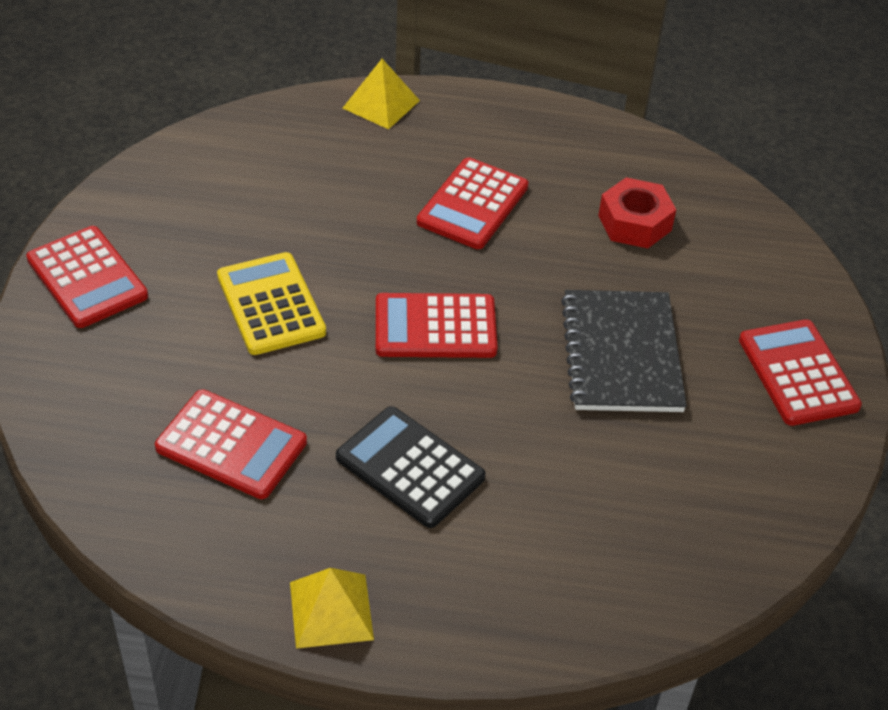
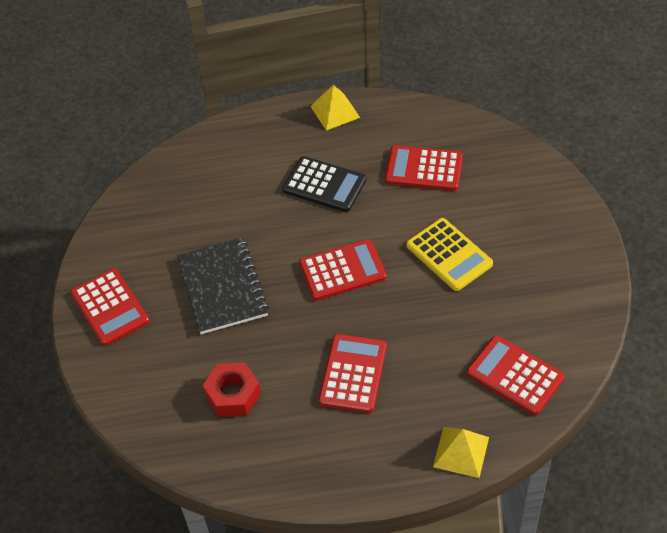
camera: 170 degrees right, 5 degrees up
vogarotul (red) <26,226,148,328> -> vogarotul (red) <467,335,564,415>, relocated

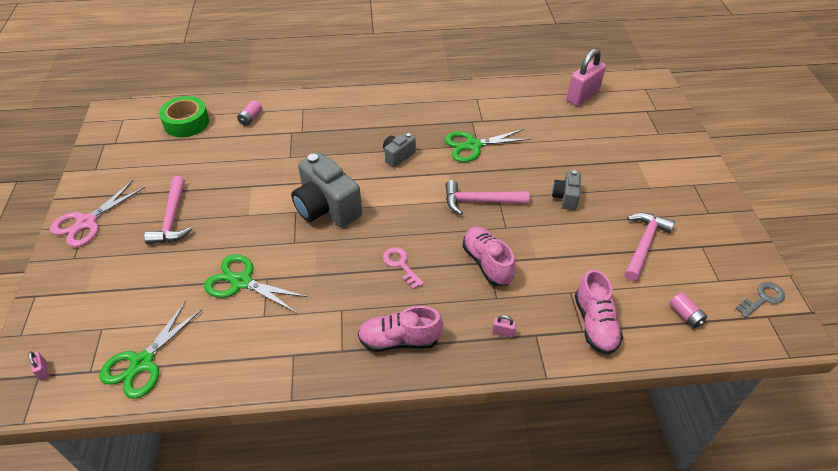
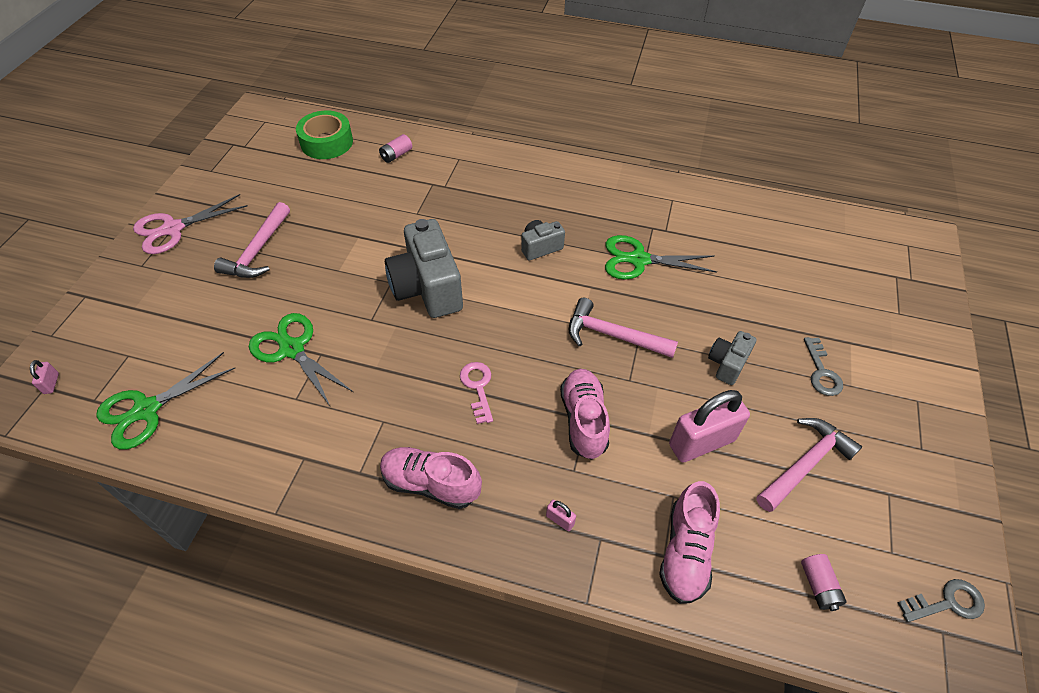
camera: 20 degrees right, 5 degrees up
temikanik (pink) <567,49,606,106> -> temikanik (pink) <669,390,750,463>, relocated
none -> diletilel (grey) <804,337,843,396>

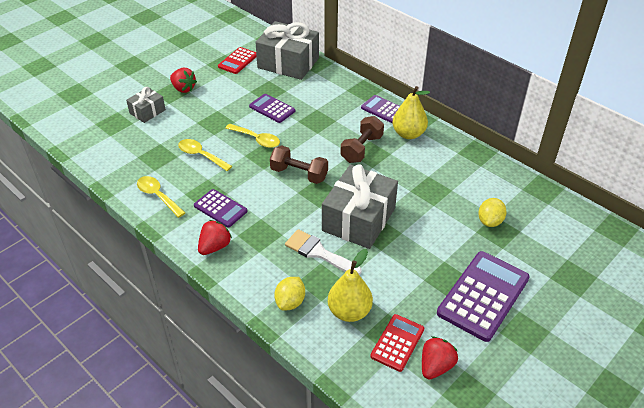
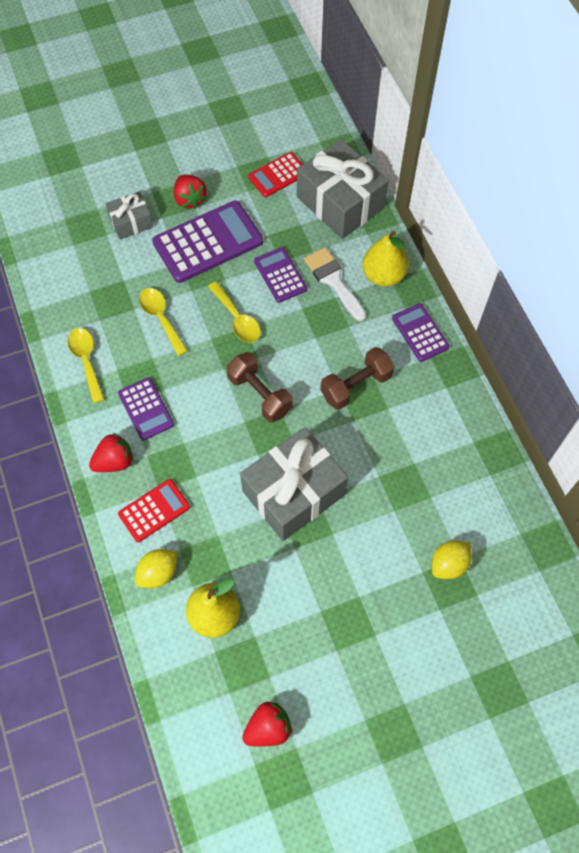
camera: 25 degrees right, 20 degrees up
vogarotul (red) <370,314,424,372> -> vogarotul (red) <118,479,190,542>, relocated
vogarotul (purple) <437,251,530,342> -> vogarotul (purple) <152,200,263,283>, relocated
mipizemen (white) <285,229,362,275> -> mipizemen (white) <304,247,366,321>, relocated
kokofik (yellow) <392,86,430,139> -> kokofik (yellow) <363,231,409,287>, relocated

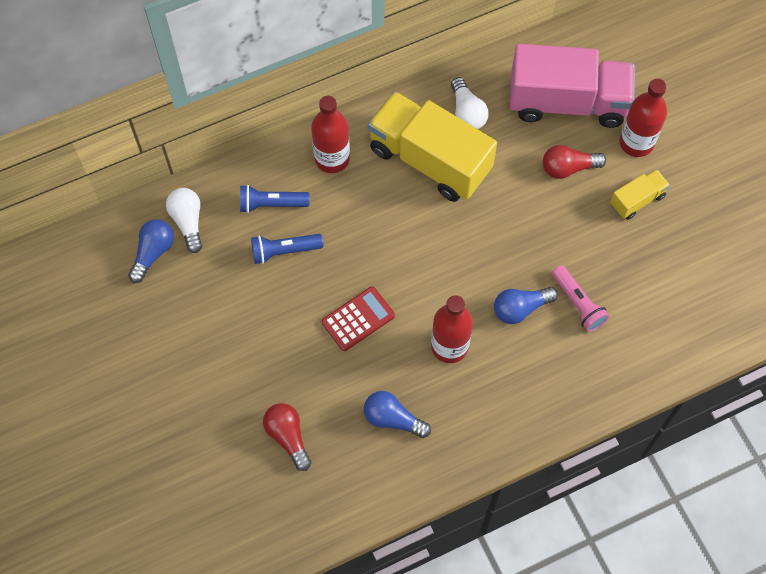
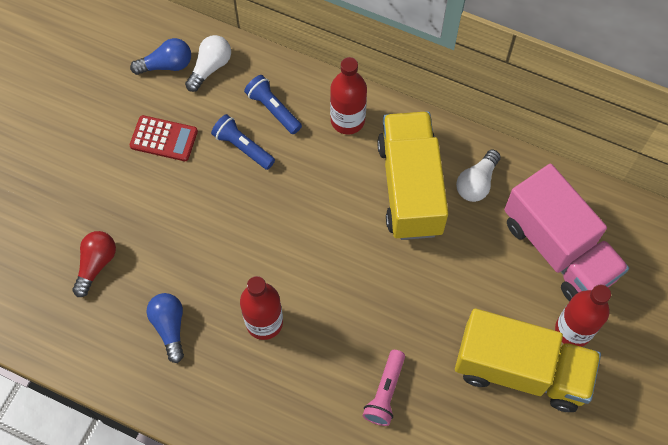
camera: 50 degrees right, 0 degrees up
vogarotul (red) <322,286,395,351> -> vogarotul (red) <130,115,198,161>, relocated
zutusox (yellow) <610,170,670,220> -> zutusox (yellow) <455,309,601,412>, x2.17
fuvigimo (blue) <494,287,558,324> -> none
fuvigimo (red) <543,145,606,179> -> none

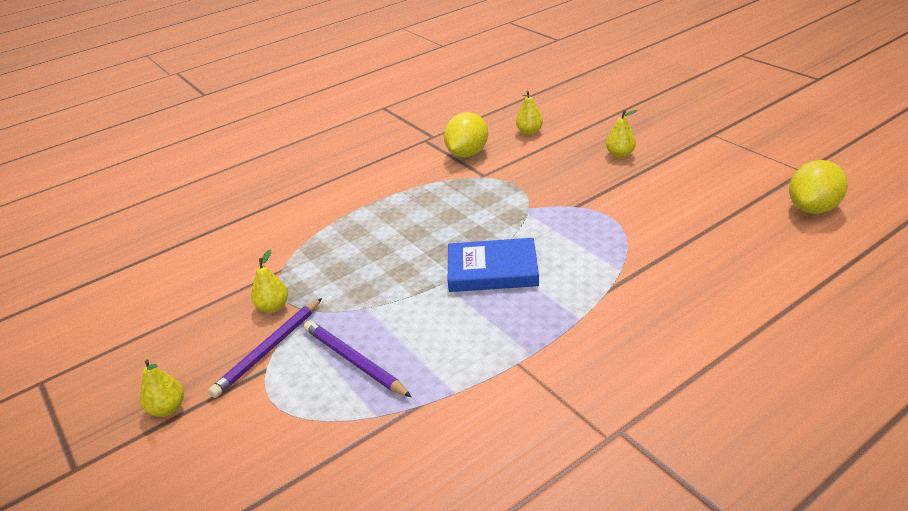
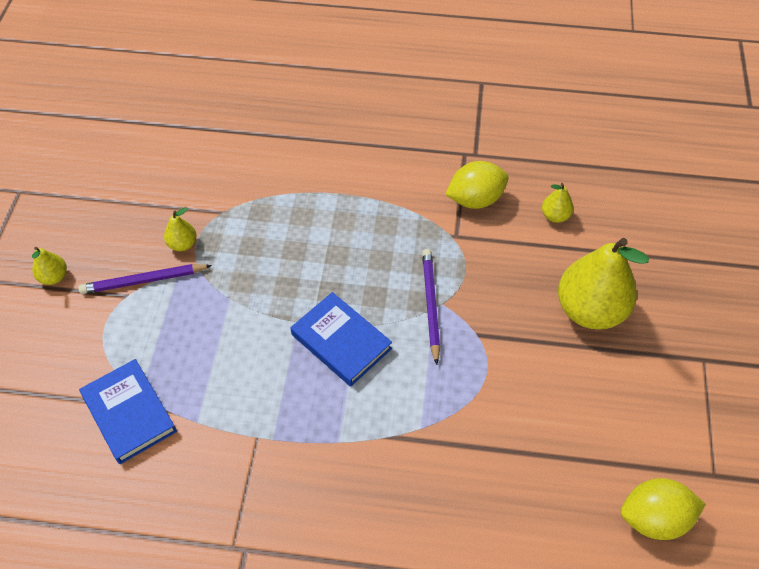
camera: 40 degrees right, 20 degrees up
none -> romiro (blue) <79,359,177,464>
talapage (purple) <304,320,412,397> -> talapage (purple) <422,249,440,365>, relocated
kokofik (yellow) <606,110,637,158> -> kokofik (yellow) <558,238,649,330>, x2.25

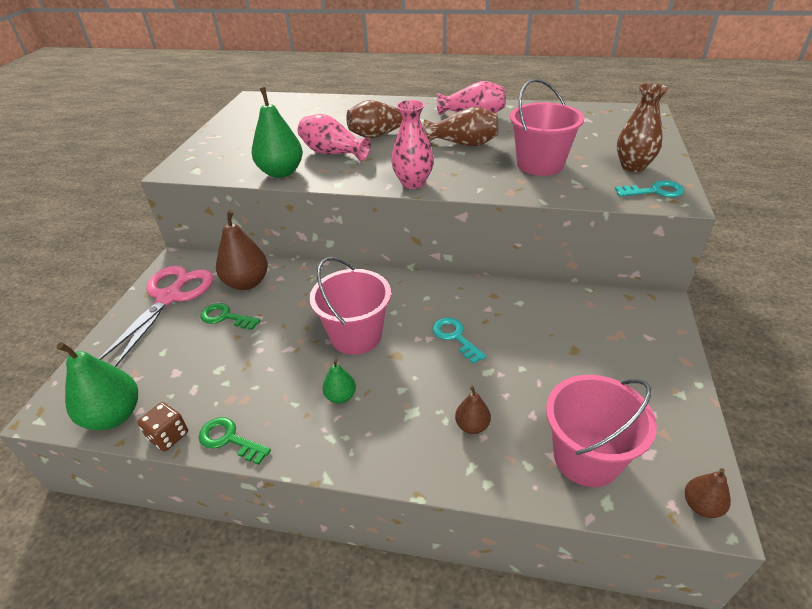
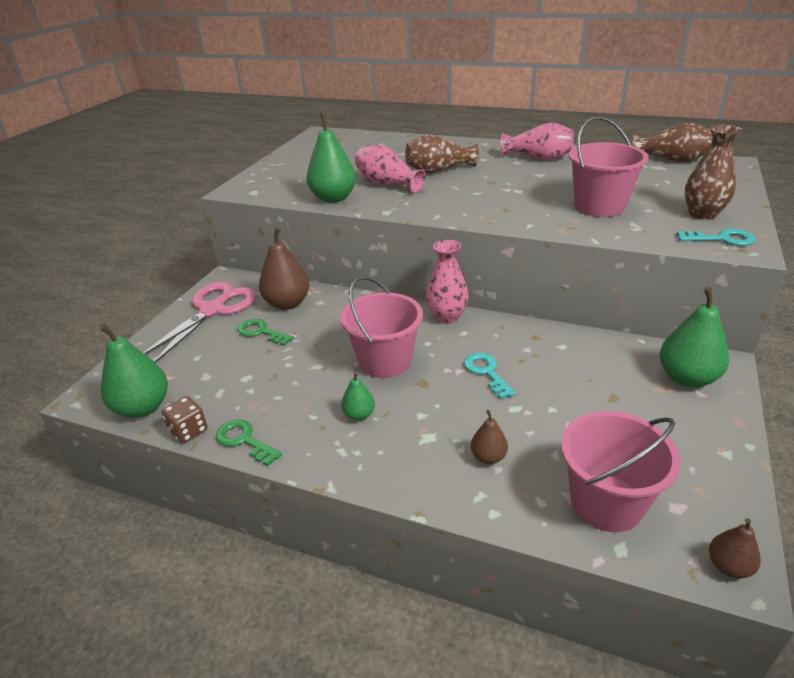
camera: 10 degrees right, 5 degrees down
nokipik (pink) <391,100,434,189> -> nokipik (pink) <426,240,469,324>, relocated
nokipik (brown) <423,107,498,146> -> nokipik (brown) <633,123,712,162>, relocated
none -> kokofik (green) <660,287,729,387>

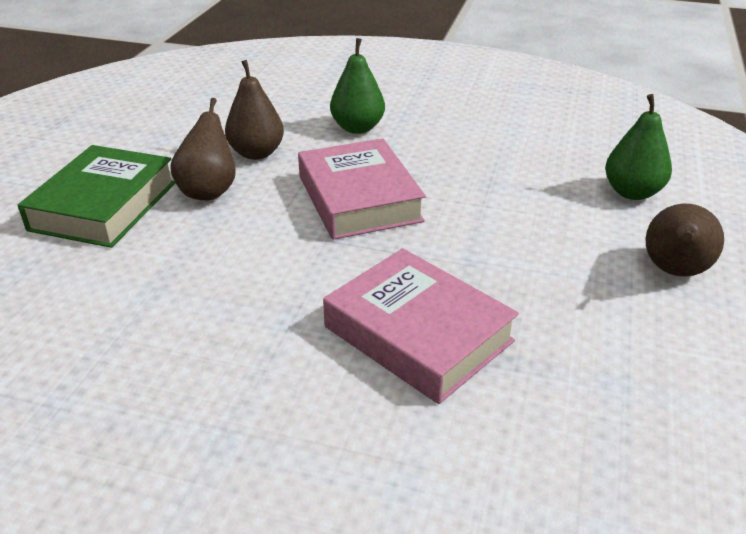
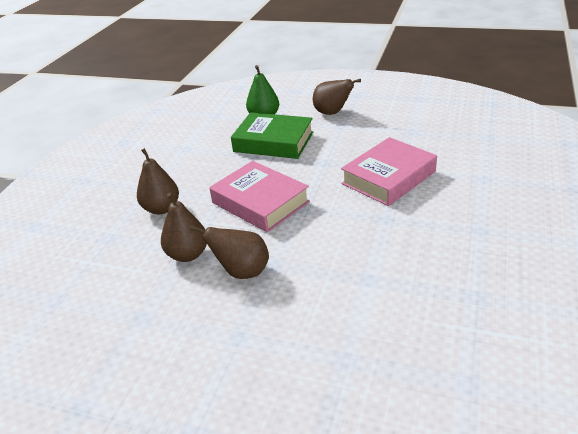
camera: 85 degrees left, 0 degrees up
kokofik (green) <330,38,385,134> -> kokofik (brown) <137,148,179,214>
romiro (pink) <298,138,426,240> -> romiro (pink) <209,161,310,232>, 60 degrees clockwise
romiro (green) <18,145,175,248> -> romiro (green) <231,112,313,159>, relocated

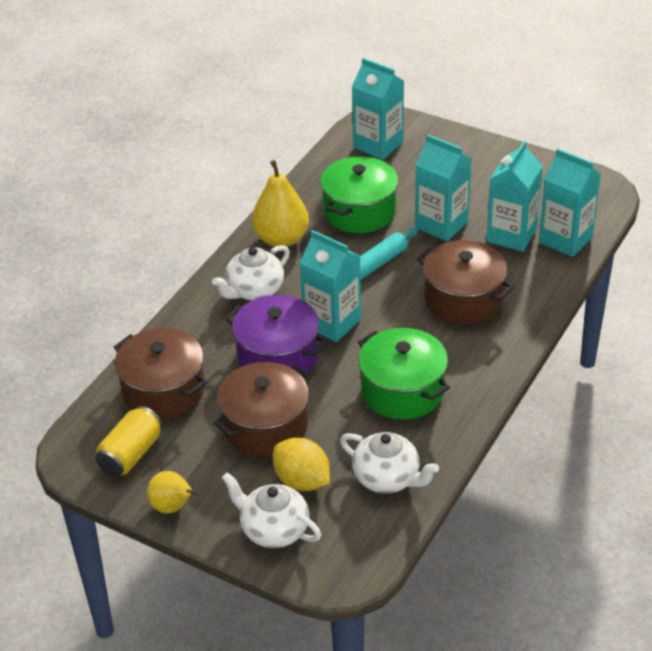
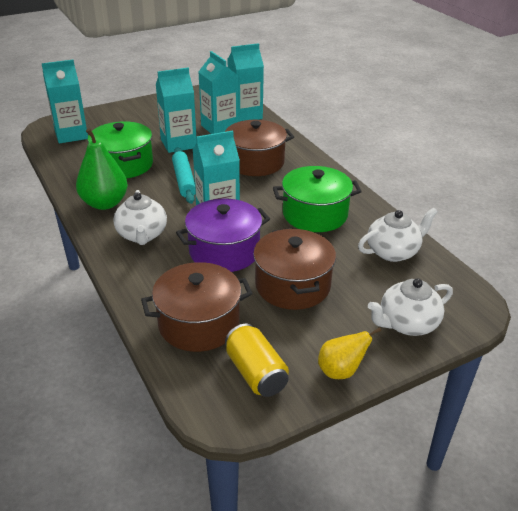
camera: 60 degrees left, 5 degrees down
kokofik (yellow) <252,160,309,247> -> kokofik (green) <76,128,128,210>
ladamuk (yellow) <273,438,330,491> -> none

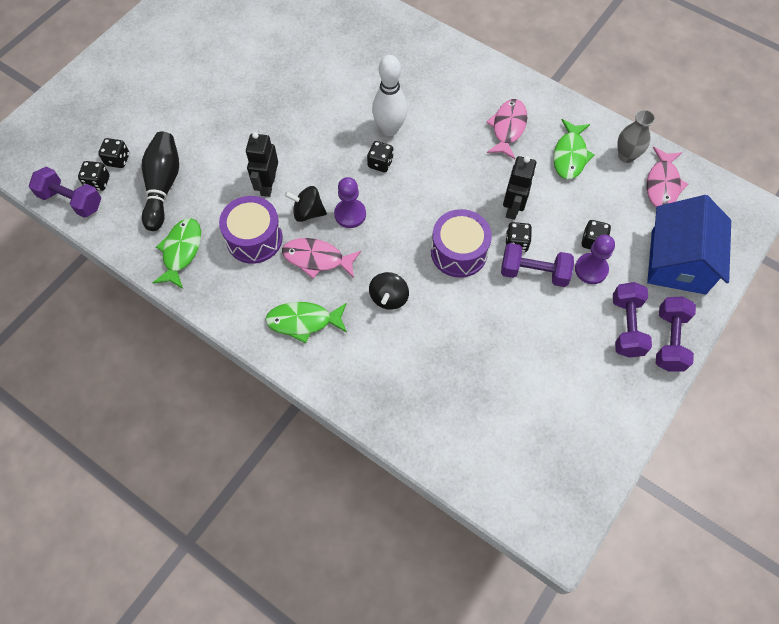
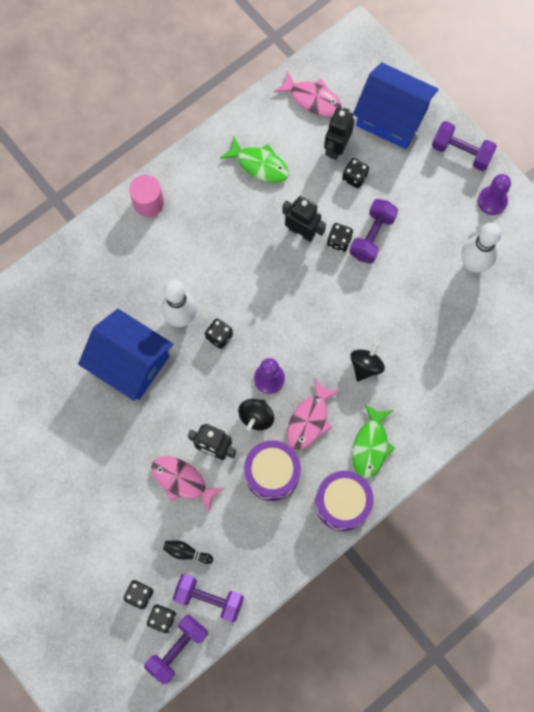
camera: 75 degrees left, 10 degrees up
none -> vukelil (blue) <78,309,173,401>
none -> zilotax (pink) <129,175,164,217>
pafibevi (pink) <486,99,527,159> -> pafibevi (pink) <151,456,224,513>, relocated
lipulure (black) <142,132,179,231> -> lipulure (black) <163,541,213,564>, x0.48
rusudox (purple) <613,282,652,358> -> rusudox (purple) <173,574,244,622>, relocated
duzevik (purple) <431,209,492,278> -> duzevik (purple) <315,471,373,531>, relocated
none -> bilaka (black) <324,108,354,160>
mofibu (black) <369,272,409,310> -> mofibu (black) <350,342,385,382>, 90 degrees counterclockwise
none -> lipulure (white) <461,222,502,273>
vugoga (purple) <575,235,615,284> -> vugoga (purple) <478,174,511,215>, relocated
pafibevi (green) <153,218,201,289> -> none
nokipik (grey) <618,110,655,163> -> none

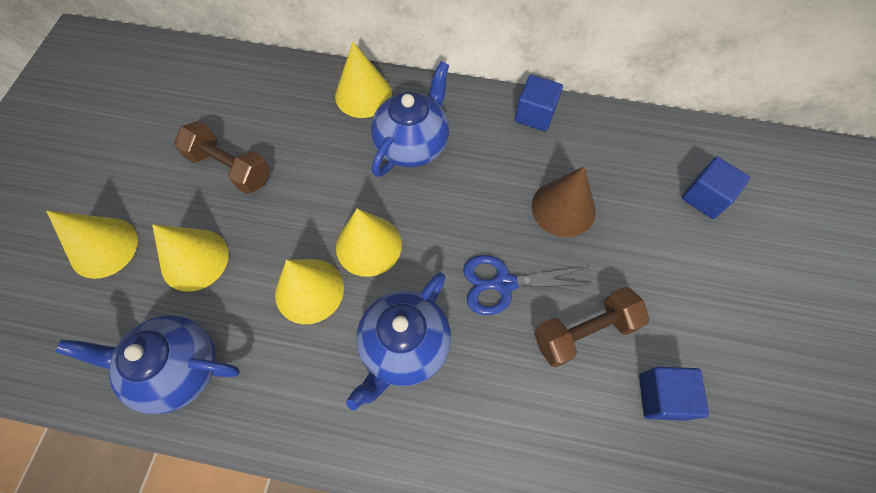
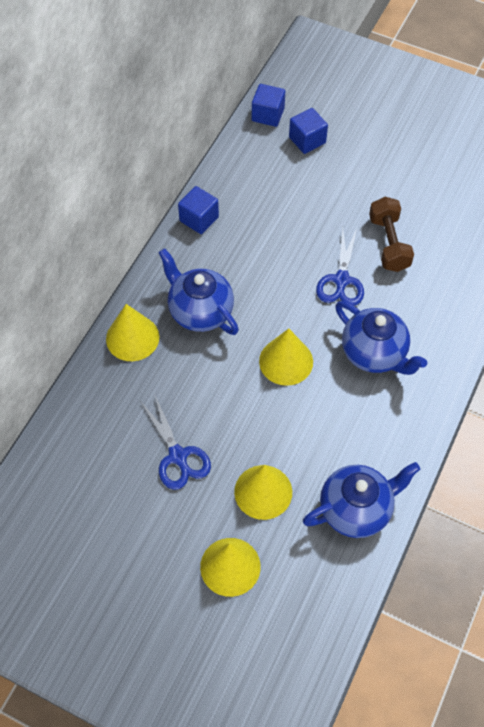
camera: 75 degrees left, 5 degrees down
rusudox (brown) <174,121,270,194> -> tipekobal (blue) <140,393,211,490>
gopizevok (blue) <639,367,709,421> -> gopizevok (blue) <252,84,285,127>, relocated
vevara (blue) <56,316,240,414> -> vevara (blue) <303,462,420,538>, 135 degrees counterclockwise
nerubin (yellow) <275,259,344,324> -> none
nerubin (brown) <532,166,596,237> -> none

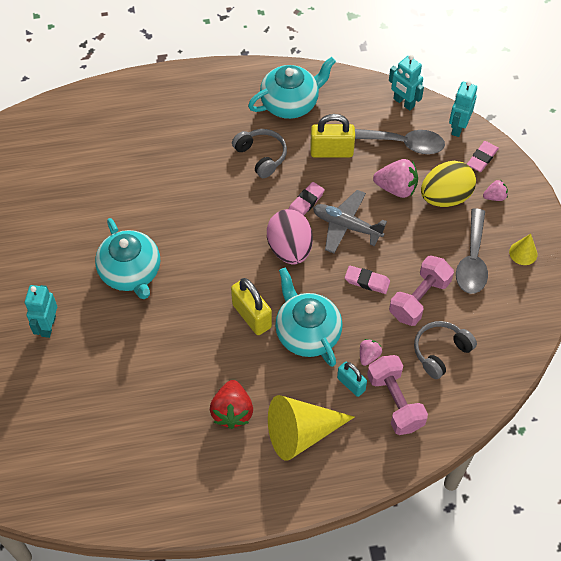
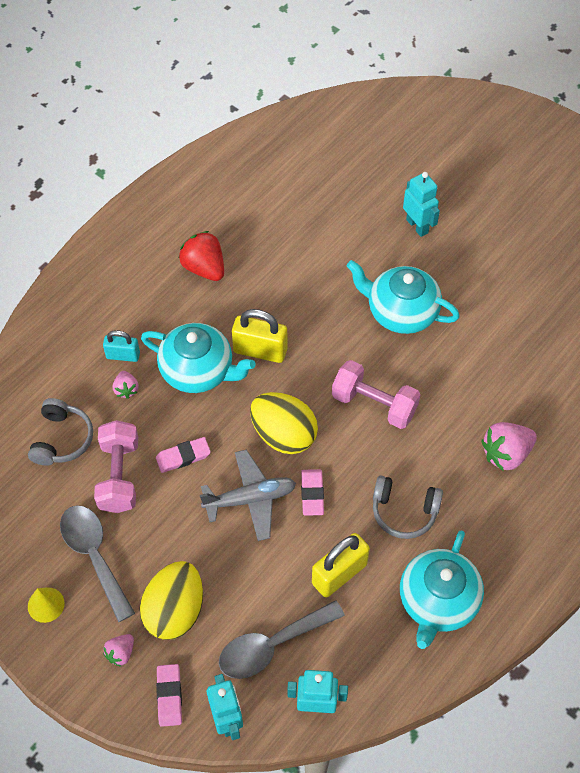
camera: 140 degrees right, 0 degrees up
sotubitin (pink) <267,209,313,265> -> sotubitin (yellow) <250,392,318,454>
rusudox (pink) <367,355,428,435> -> rusudox (pink) <332,360,420,429>, relocated
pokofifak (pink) <373,159,418,198> -> pokofifak (pink) <481,422,537,471>, relocated
nerubin (yellow) <268,395,354,461> -> none

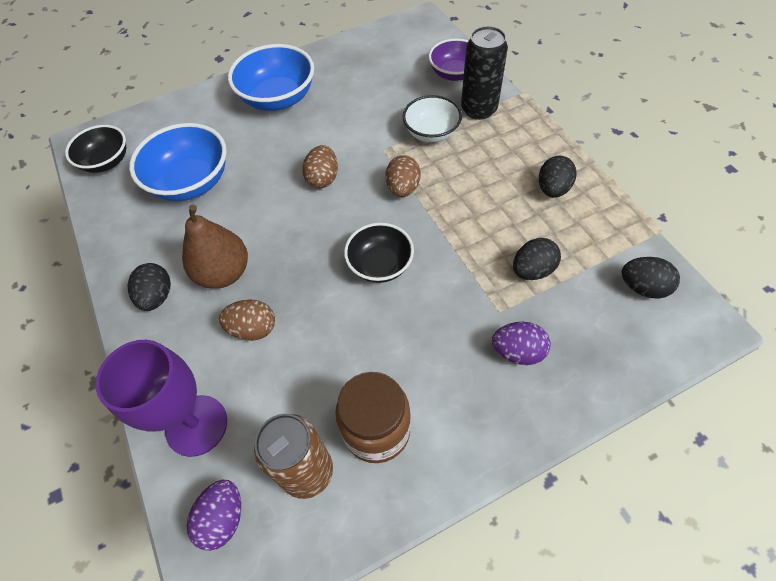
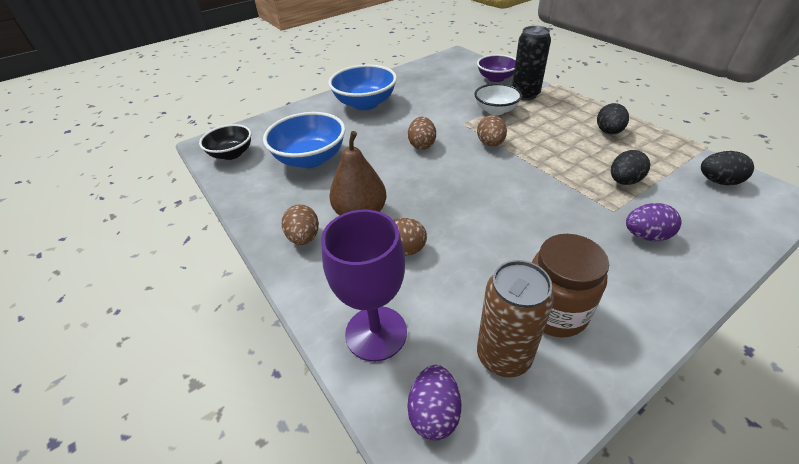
camera: 10 degrees left, 15 degrees down
sotubitin (black) <128,263,171,311> -> sotubitin (brown) <282,204,319,245>
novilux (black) <344,223,414,283> -> none

